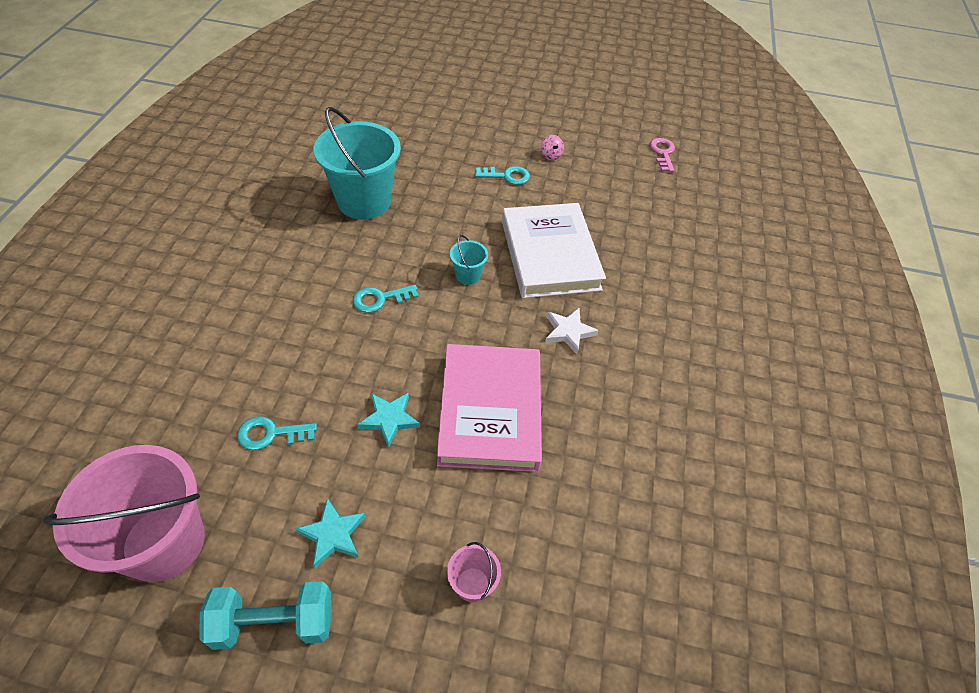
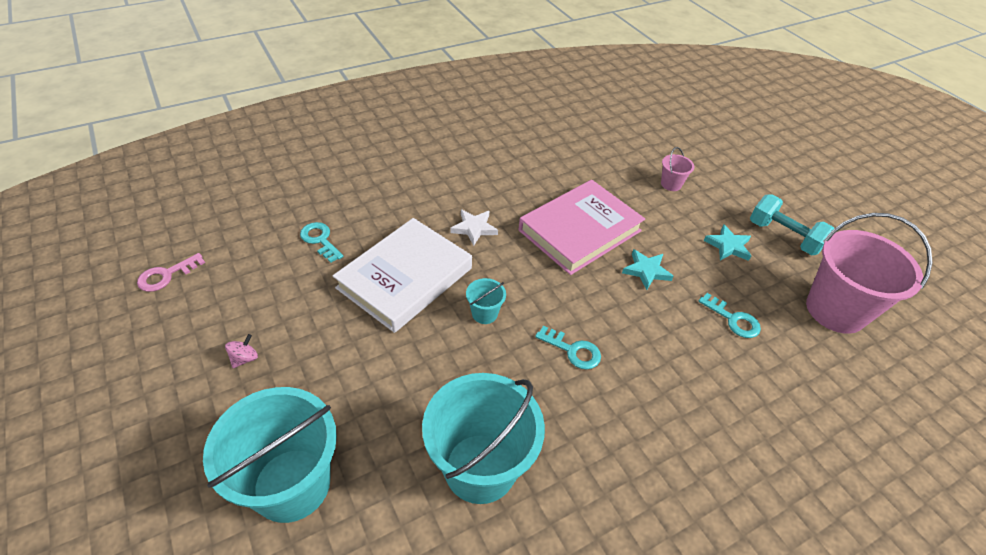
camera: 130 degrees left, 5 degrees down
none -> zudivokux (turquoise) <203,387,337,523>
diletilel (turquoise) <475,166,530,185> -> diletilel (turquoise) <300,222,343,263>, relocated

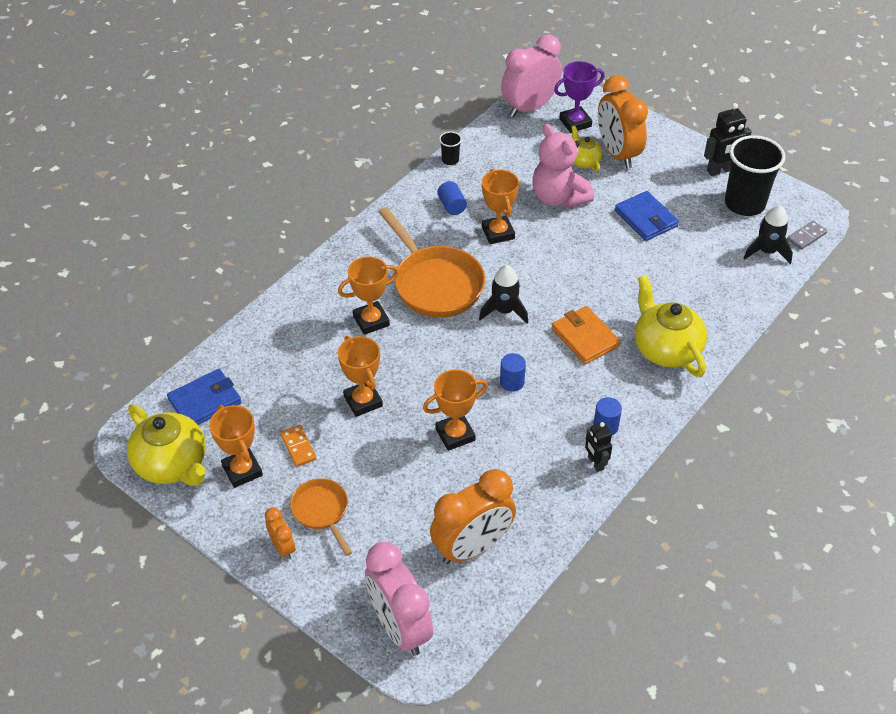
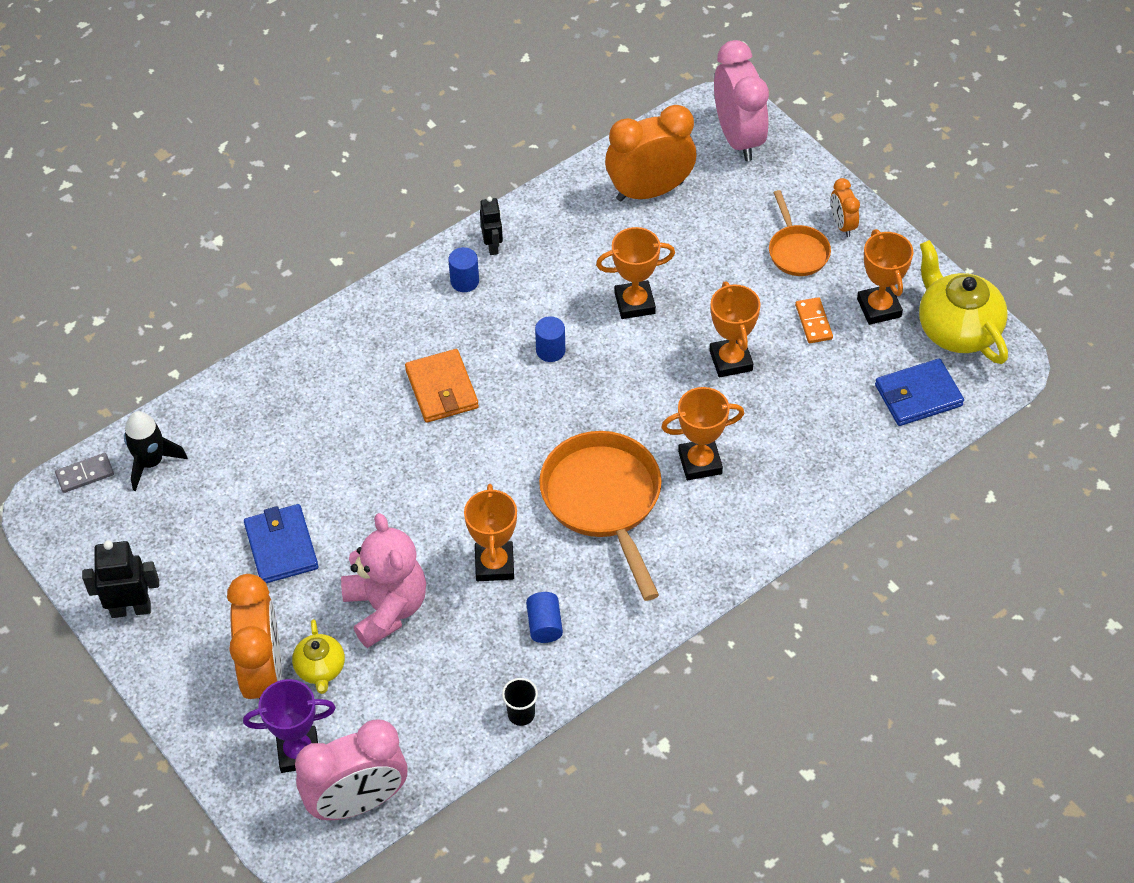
camera: 165 degrees left, 5 degrees up
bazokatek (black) <479,265,528,323> -> none
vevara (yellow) <635,275,707,377> -> none
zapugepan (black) <725,135,785,216> -> none

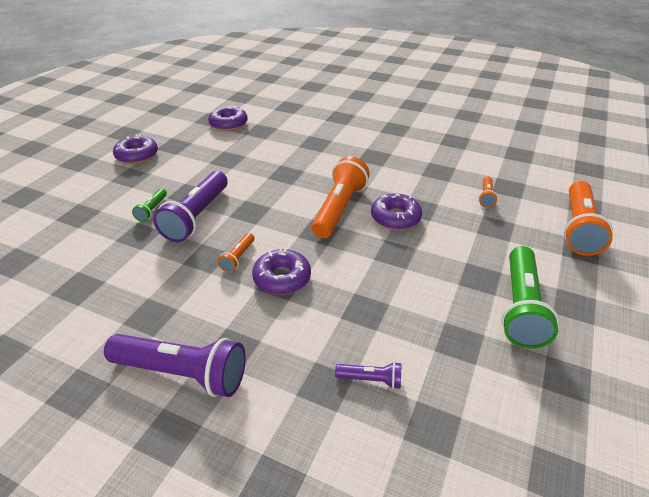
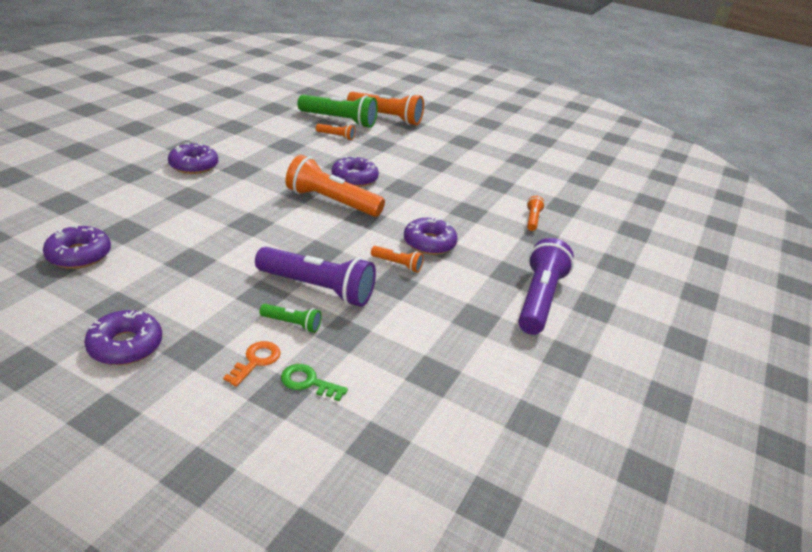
camera: 90 degrees left, 5 degrees down
none -> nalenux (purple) <168,143,218,174>
none -> diletilel (orange) <223,341,281,387>
none -> diletilel (green) <281,364,348,401>
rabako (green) <501,246,559,349> -> rabako (green) <298,95,378,128>, relocated
rabako (purple) <335,362,401,389> -> rabako (orange) <527,196,545,231>

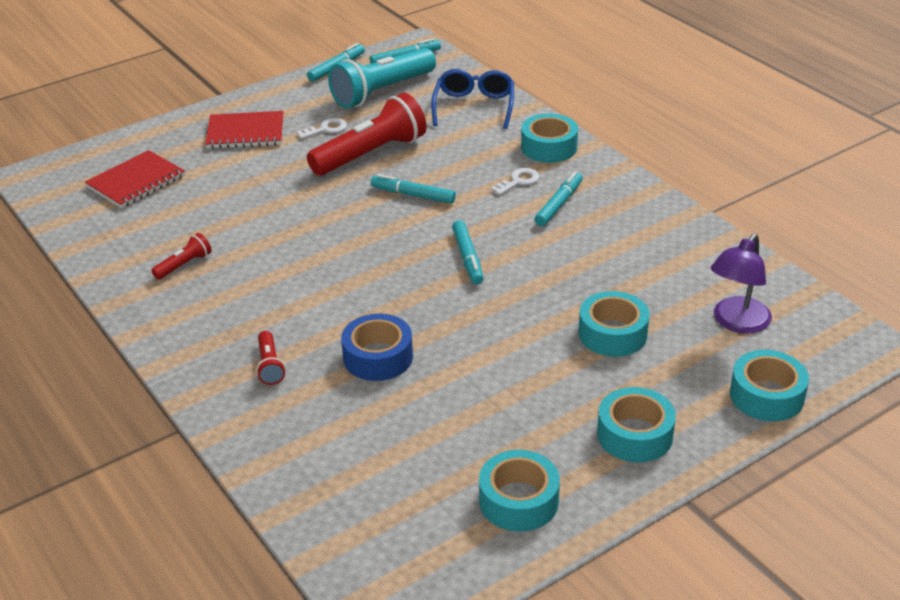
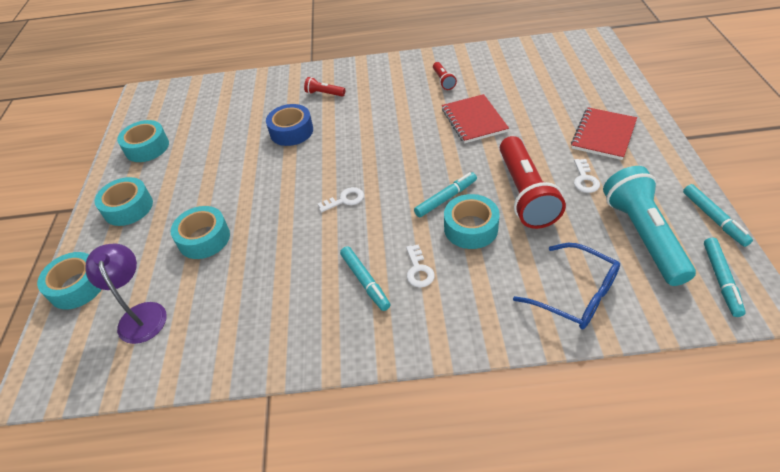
camera: 125 degrees right, 10 degrees up
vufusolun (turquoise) <452,220,484,284> -> diletilel (white) <318,187,364,212>
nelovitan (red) <85,150,185,208> -> nelovitan (red) <442,94,509,143>, relocated
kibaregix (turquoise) <521,114,578,163> -> kibaregix (turquoise) <444,194,500,249>, relocated

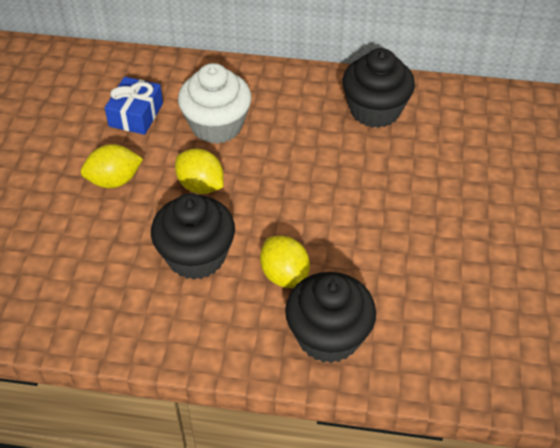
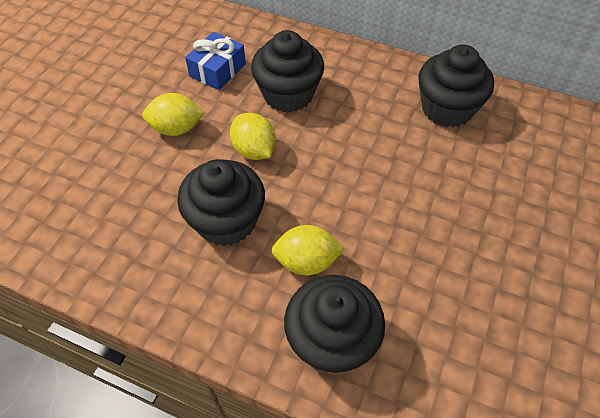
camera: 15 degrees right, 5 degrees up
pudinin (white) <178,63,251,144> -> pudinin (black) <251,30,324,112>
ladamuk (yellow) <260,236,310,288> -> ladamuk (yellow) <271,225,345,275>, 75 degrees counterclockwise

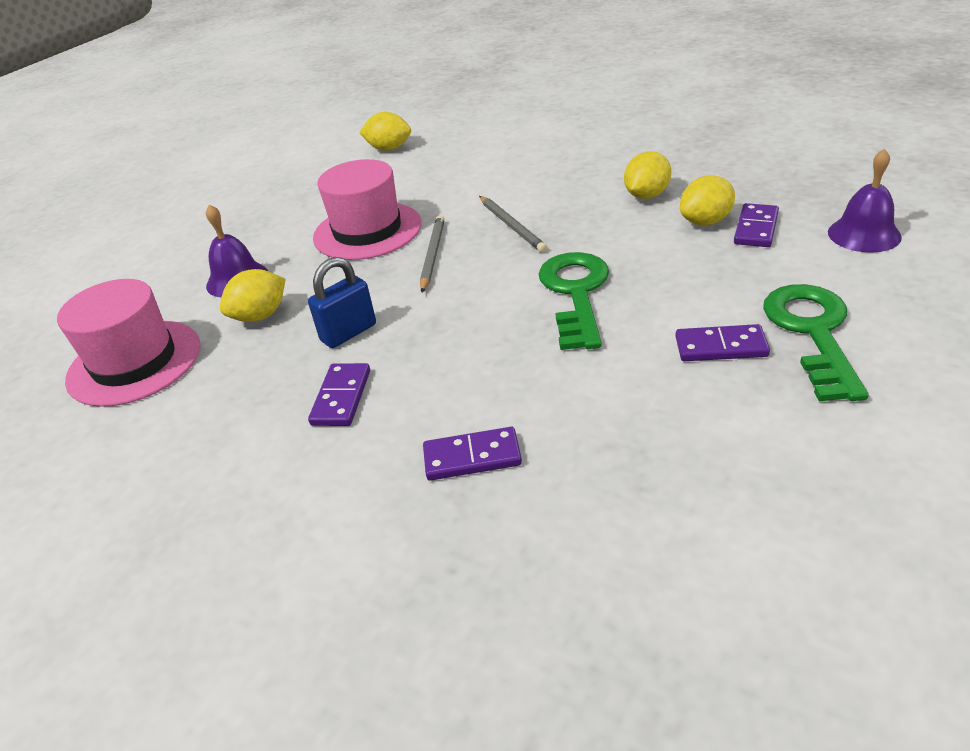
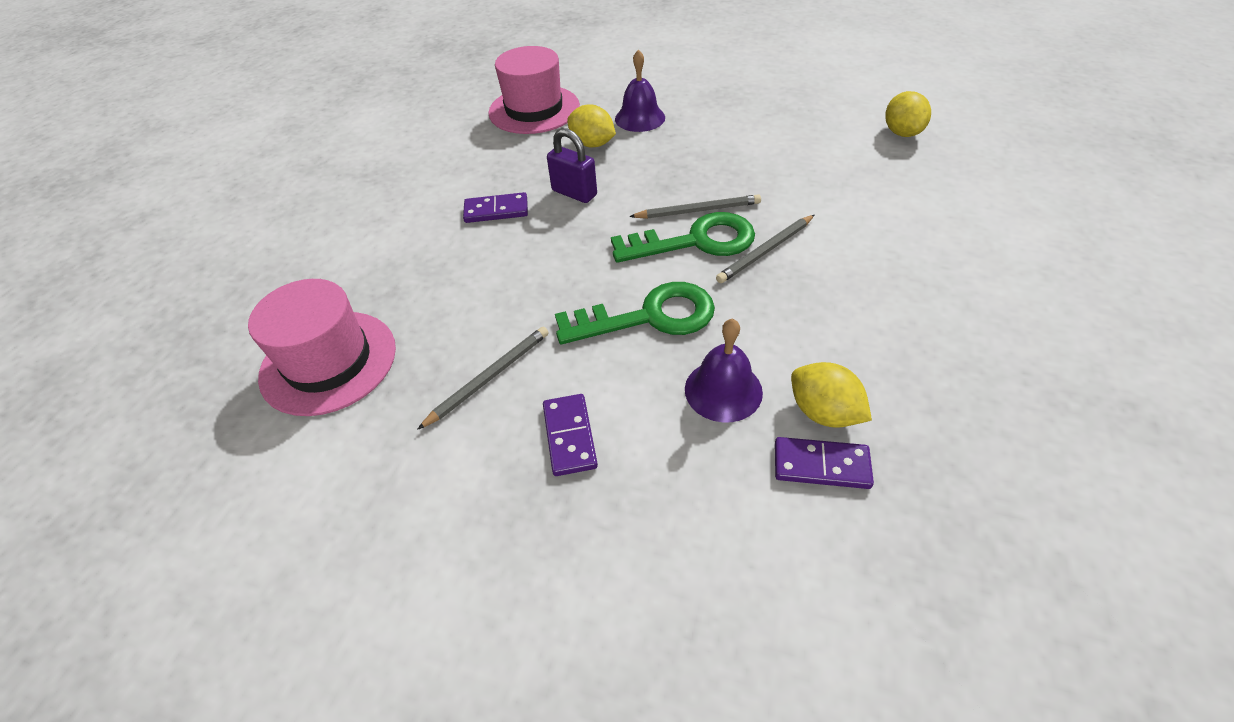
camera: 75 degrees right, 10 degrees up
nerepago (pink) <313,159,422,260> -> nerepago (pink) <248,279,396,416>, relocated
none -> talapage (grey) <417,327,549,430>
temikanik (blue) <308,257,376,348> -> temikanik (purple) <547,128,597,203>
diletilel (green) <763,284,869,401> -> diletilel (green) <611,212,755,263>, relocated
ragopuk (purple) <828,148,902,253> -> ragopuk (purple) <685,318,763,422>, relocated
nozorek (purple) <423,427,522,481> -> none
ladamuk (yellow) <624,151,671,199> -> none

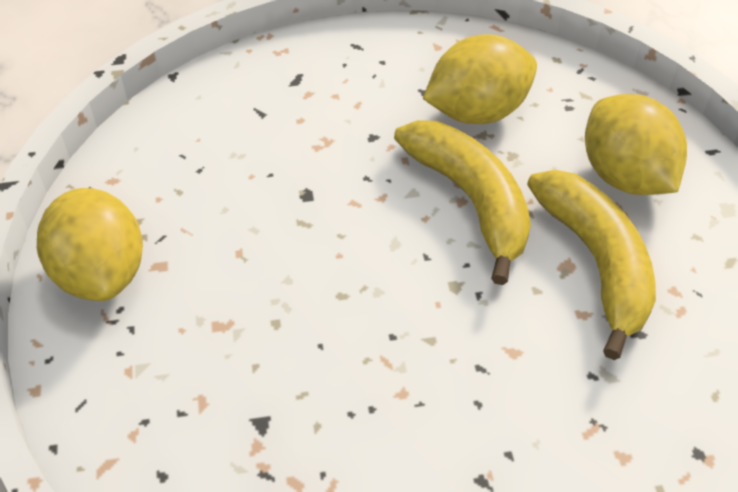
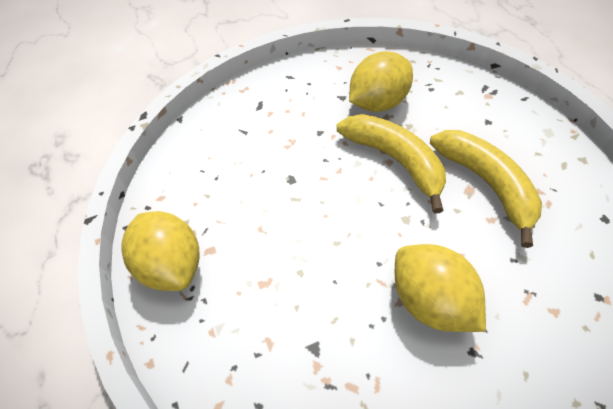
camera: 10 degrees left, 5 degrees up
ladamuk (yellow) <585,94,687,195> -> ladamuk (yellow) <395,244,486,332>, relocated

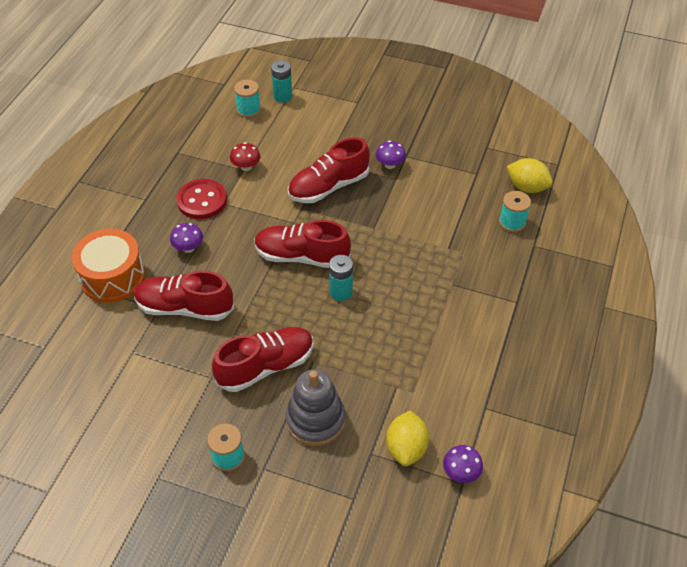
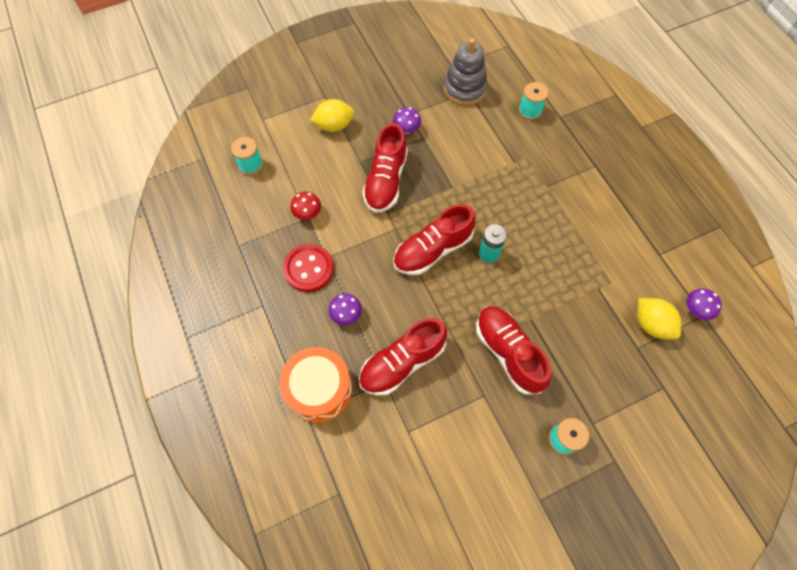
camera: 45 degrees left, 15 degrees up
ladamuk (yellow) <507,158,553,193> -> ladamuk (yellow) <310,99,355,132>, relocated
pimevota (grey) <285,369,346,446> -> pimevota (grey) <444,38,488,105>, relocated
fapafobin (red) <212,327,314,392> -> fapafobin (red) <476,306,551,395>, 45 degrees counterclockwise
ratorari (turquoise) <271,60,292,102> -> none

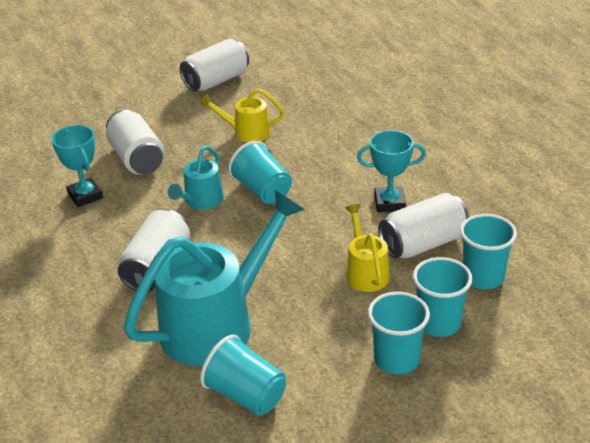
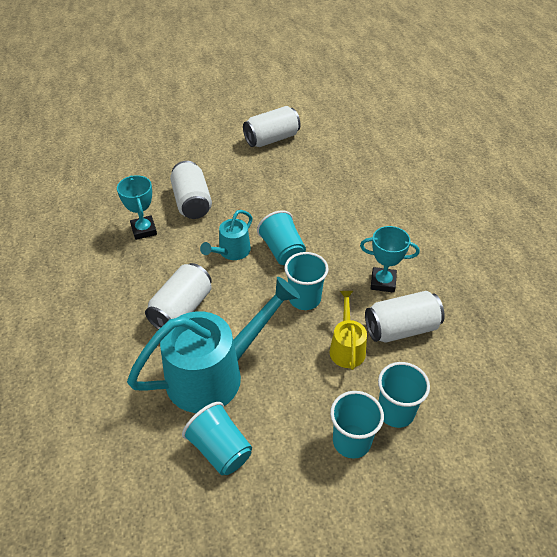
camera: 10 degrees right, 10 degrees up
zapugepan (turquoise) <460,214,517,289> -> zapugepan (turquoise) <284,252,329,310>, relocated
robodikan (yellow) <199,88,285,143> -> none

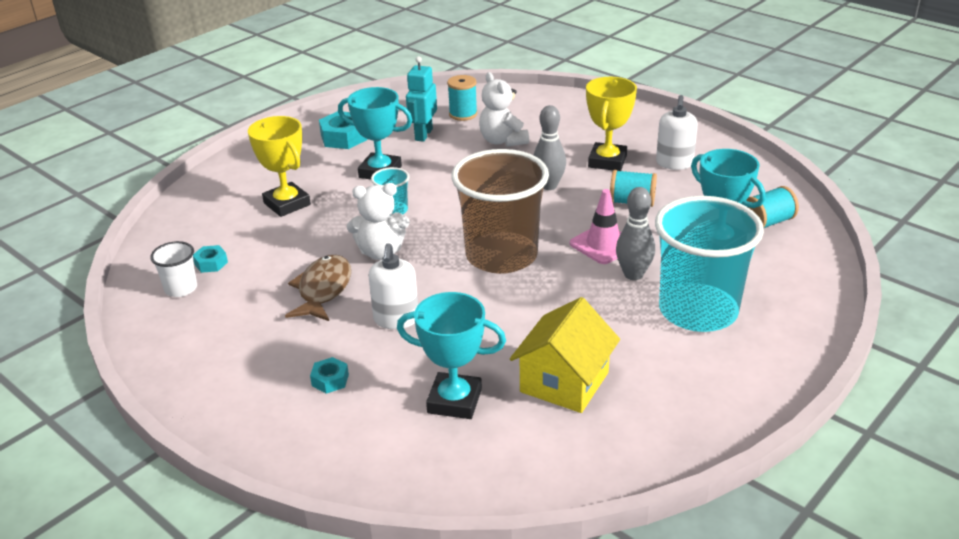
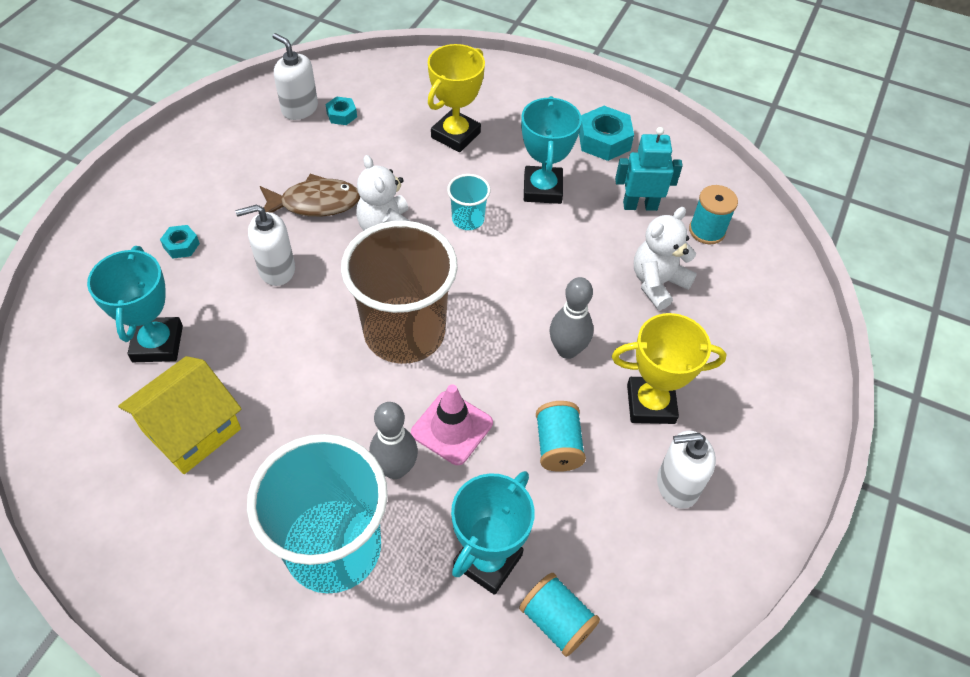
camera: 70 degrees right, 20 degrees up
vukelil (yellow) <510,297,620,413> -> vukelil (yellow) <118,356,241,474>, 60 degrees counterclockwise
zapugepan (white) <150,241,197,297> -> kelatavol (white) <273,33,318,120>

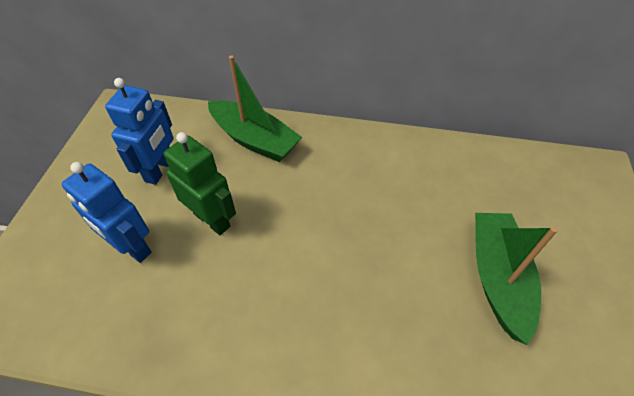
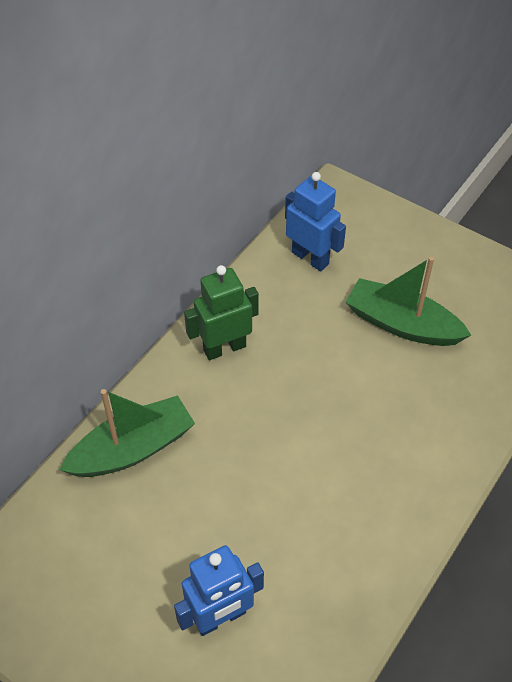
camera: 65 degrees left, 0 degrees up
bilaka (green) <164,132,236,235> -> bilaka (green) <184,265,259,360>, relocated
bilaka (blue) <105,78,174,185> -> bilaka (blue) <285,172,346,271>, relocated

